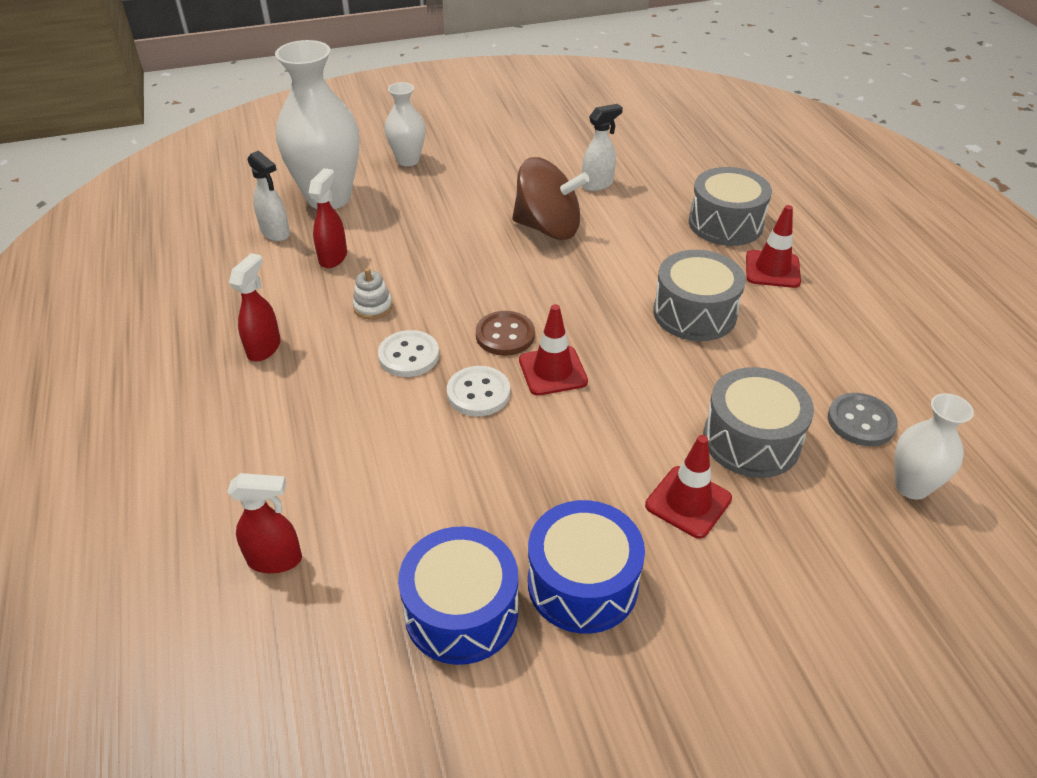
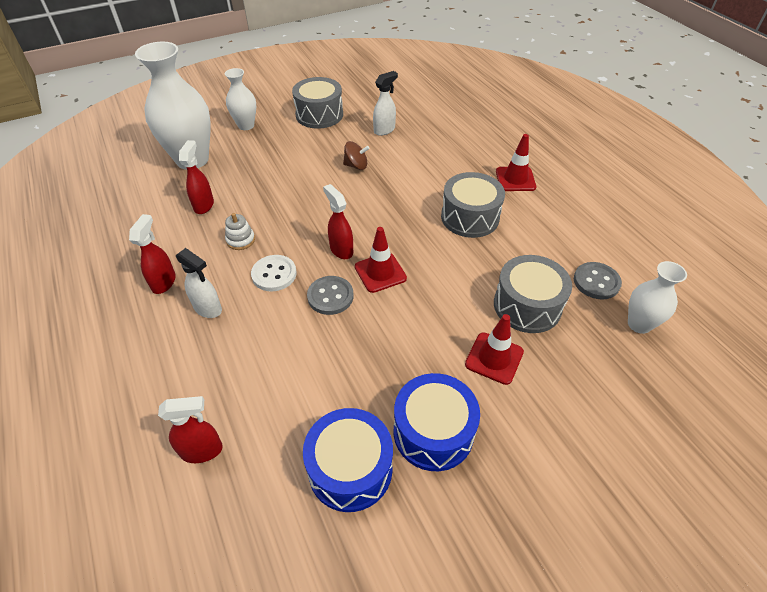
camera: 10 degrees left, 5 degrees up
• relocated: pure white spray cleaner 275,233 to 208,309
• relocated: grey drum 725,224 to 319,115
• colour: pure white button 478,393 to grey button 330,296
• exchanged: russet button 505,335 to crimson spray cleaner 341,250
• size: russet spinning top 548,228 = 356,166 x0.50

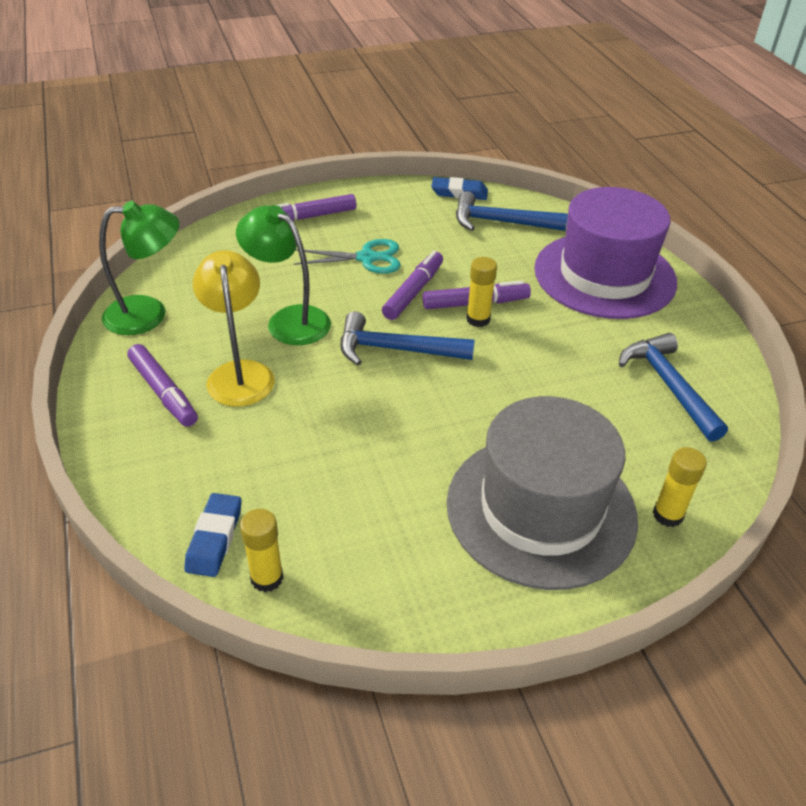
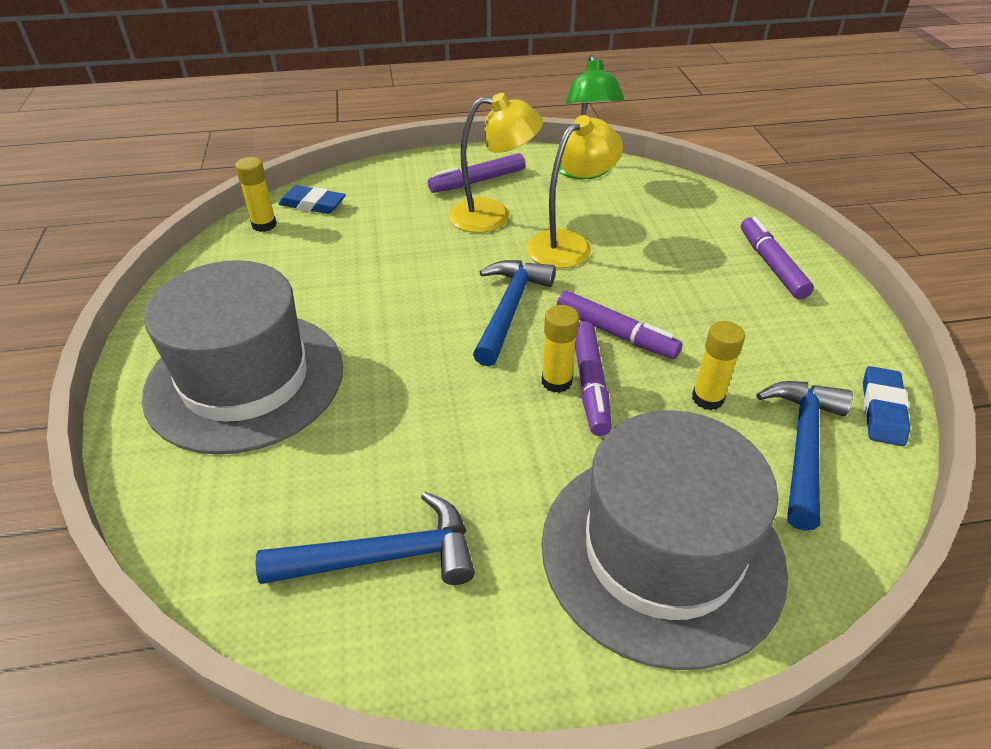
camera: 100 degrees right, 0 degrees up
• colour: emerald reading lamp 289,320 to golden reading lamp 568,244
• colour: violet tall hat 604,275 to grey tall hat 661,552
• relocated: golden glue 667,515 to 707,398
• missing: teal shears 367,258

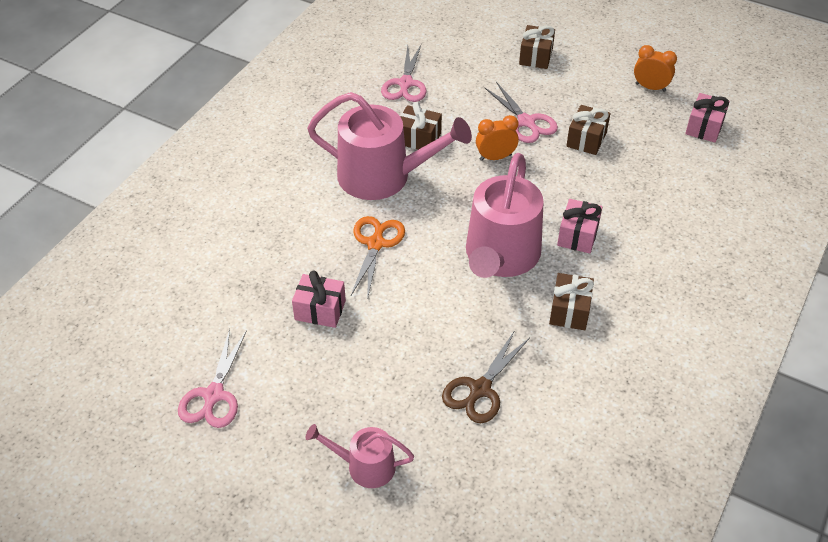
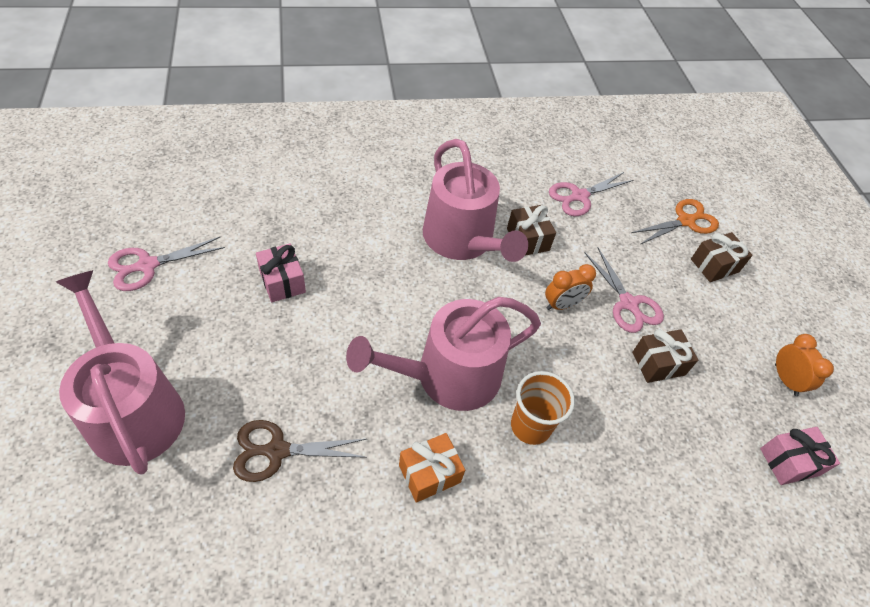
camera: 45 degrees right, 5 degrees up
• size: pink watering can 365,466 = 133,409 x1.93
• colour: russet present 569,311 to orange present 429,474
• exchanged: pink present 578,235 to orange cup 530,426
• spun: orange clock 495,157 = 562,305 120 degrees clockwise
• spun: pink shears 526,122 = 628,303 45 degrees counterclockwise
• relocated: orange shears 376,244 to 685,221

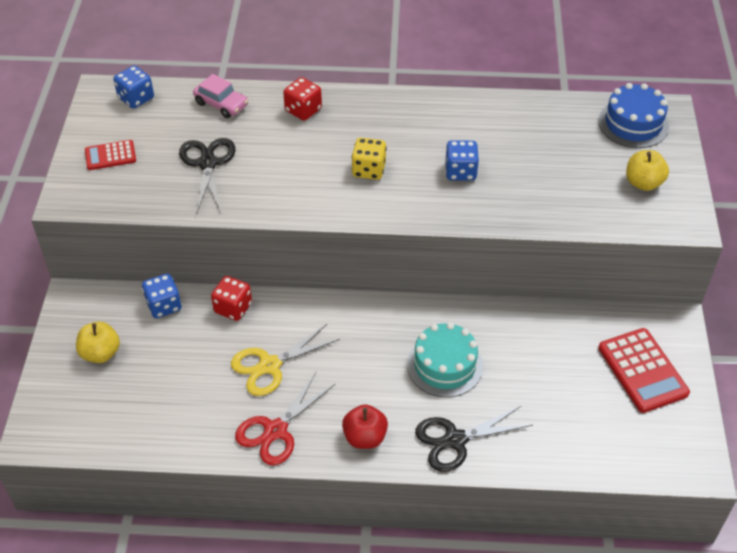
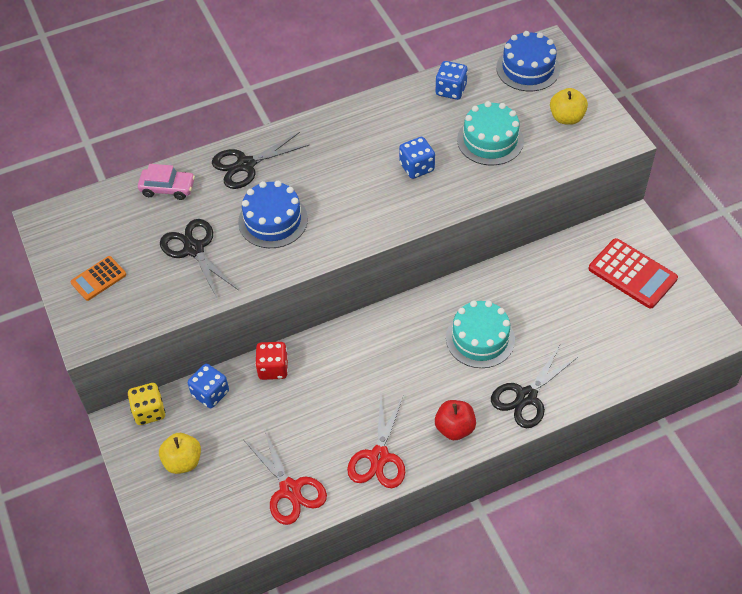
camera: 25 degrees left, 5 degrees up
• colour: crimson calculator 110,155 to orange calculator 98,279
• relocated: golden die 369,170 to 149,411
• exchanged: crimson die 303,110 to jet-black shears 246,165
• appeared: cobalt layer cake 273,220
• appeared: crimson shears 290,489
• relocated: cobalt die 136,98 to 451,90
• appeared: teal layer cake 490,140
• missing: golden shears 270,366

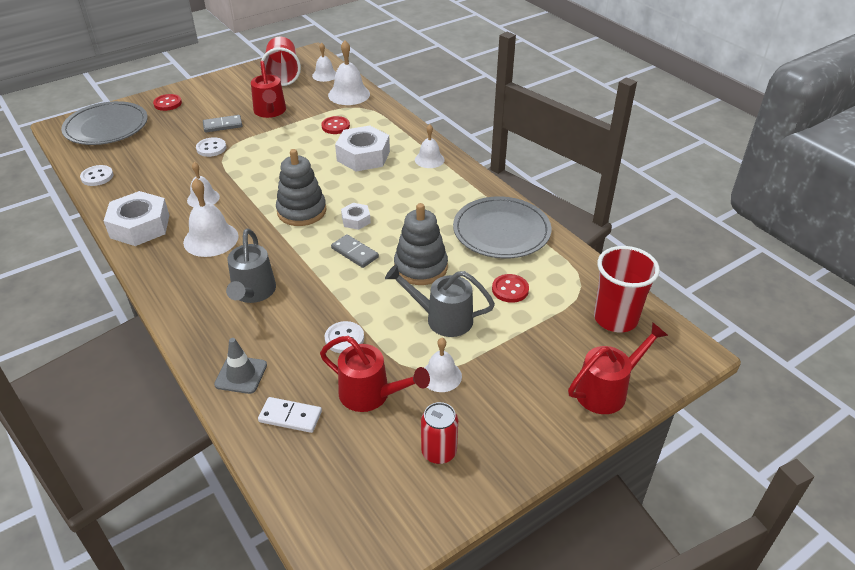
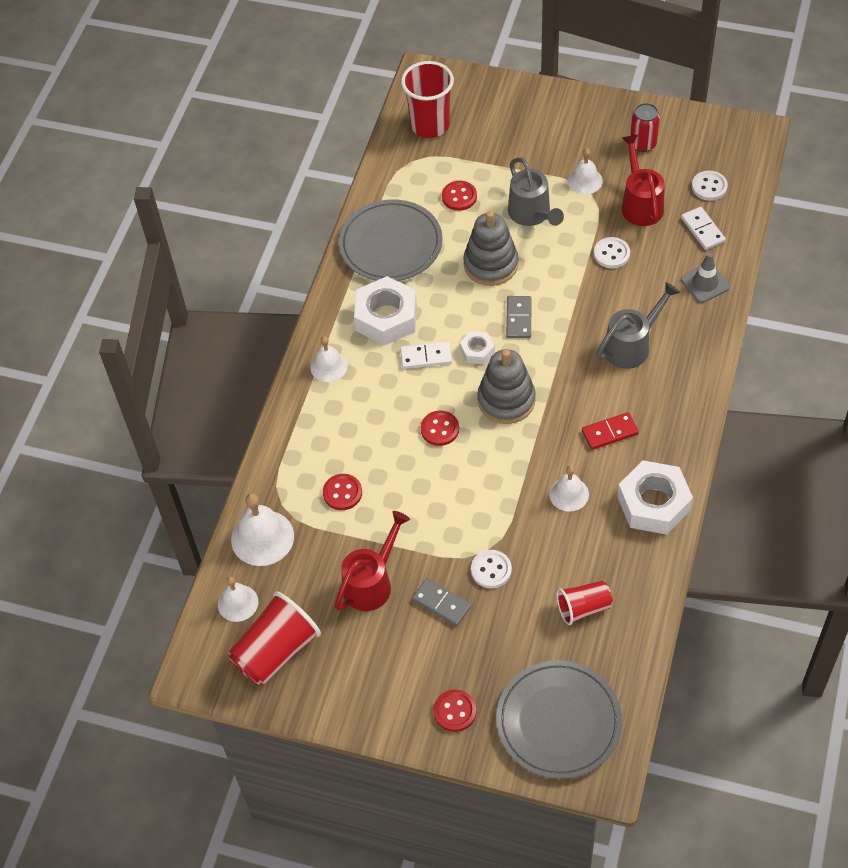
camera: 125 degrees left, 15 degrees up
• relocated: pure white nut 363,156 to 386,317
• appeared: pure white domino 426,356
• appeared: crimson button 440,429
• appeared: crimson cup 583,608
• exchanged: pure white school bell 211,239 to crimson domino 610,432
• relocated: pure white button 97,177 to 709,187
• missing: crimson watering can 607,390

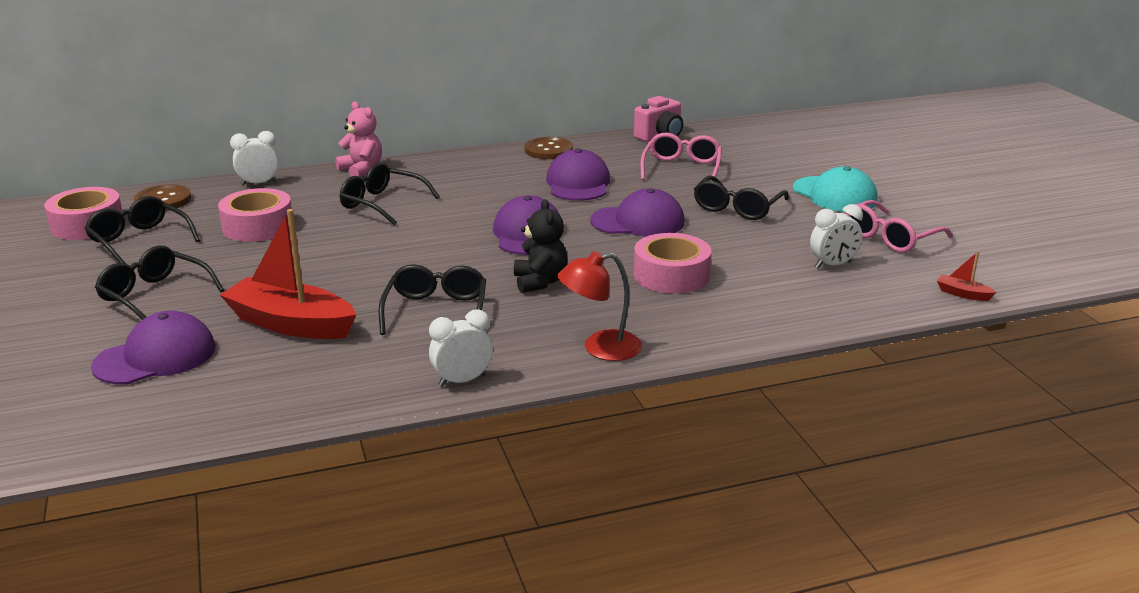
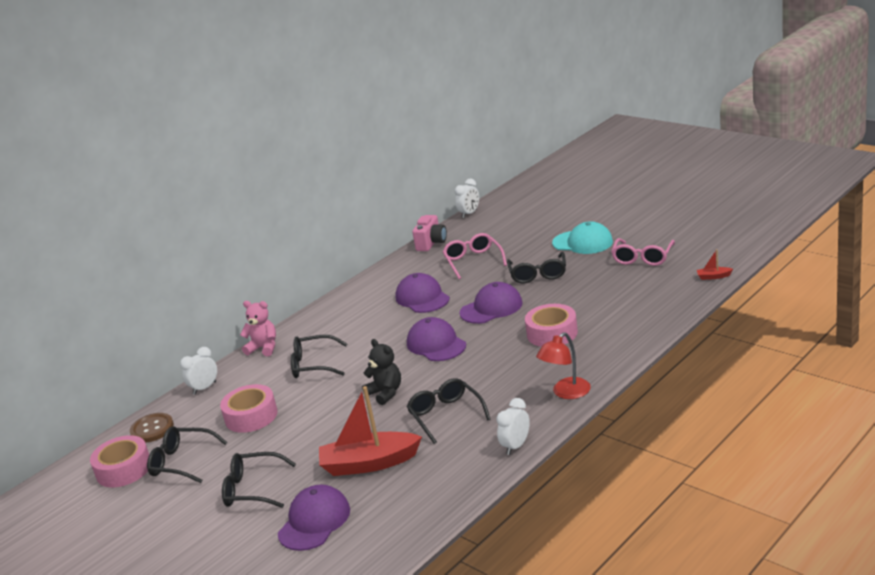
camera: 25 degrees left, 0 degrees up
• relocated: jet-black teddy 540,282 to 385,393
• relocated: pure white clock 833,265 to 469,213
• missing: russet button 548,150

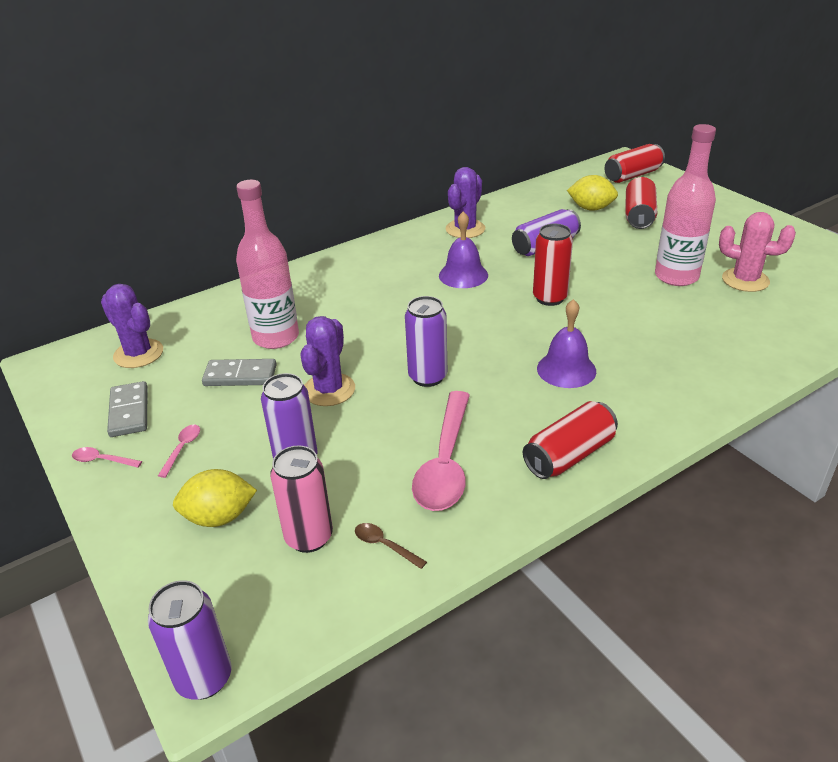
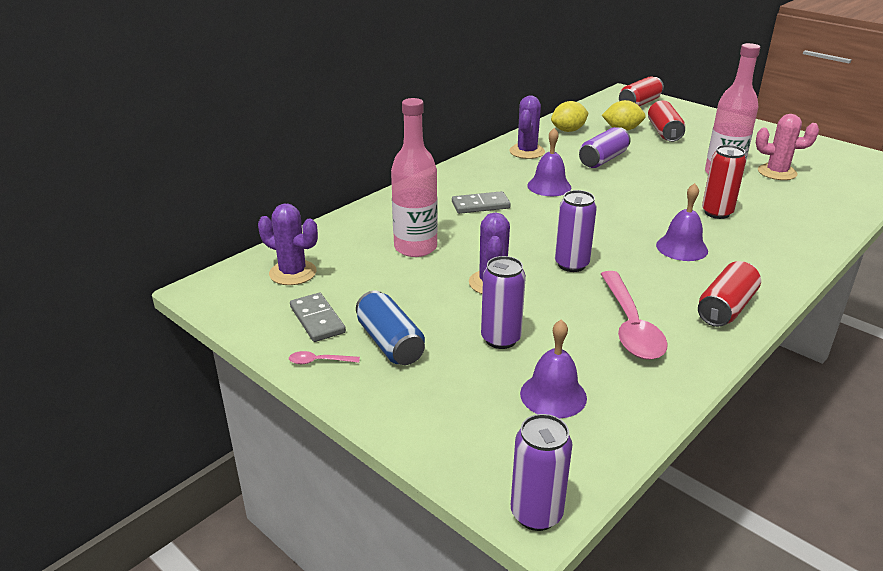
camera: 15 degrees left, 5 degrees down
• exchanged: pink teaspoon 182,449 to cobalt soda can 390,343
• relocated: grey domino 240,375 to 480,205
• exchanged: pink soda can 309,537 to violet school bell 553,395
• relocated: golden citrus fruit 219,517 to 568,130
• relocated: crimson soda can 550,298 to 717,213
• missing: russet teaspoon 384,545

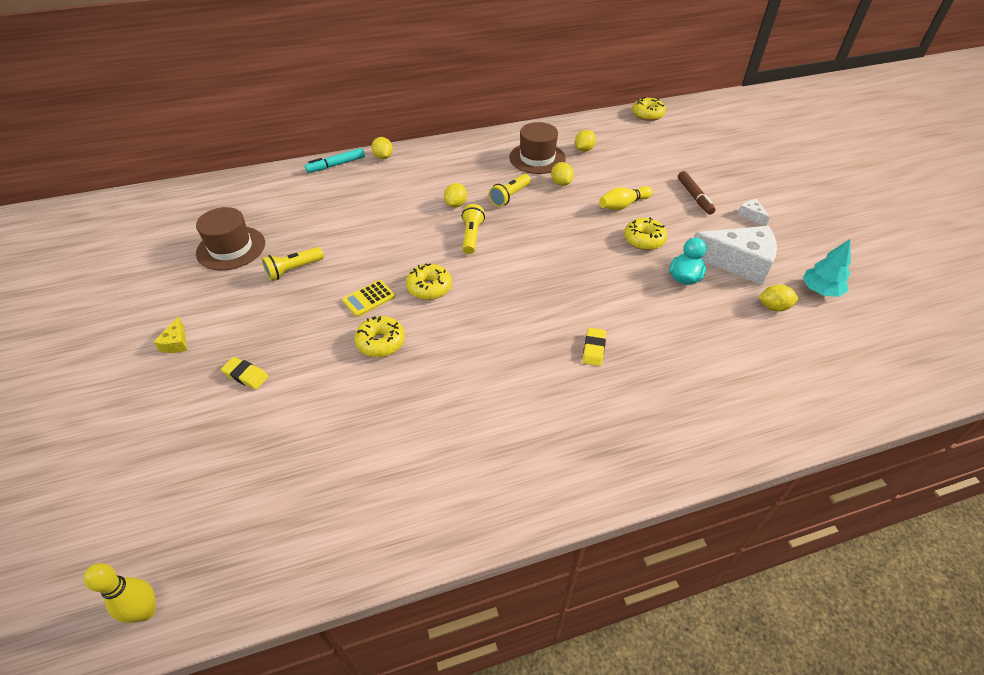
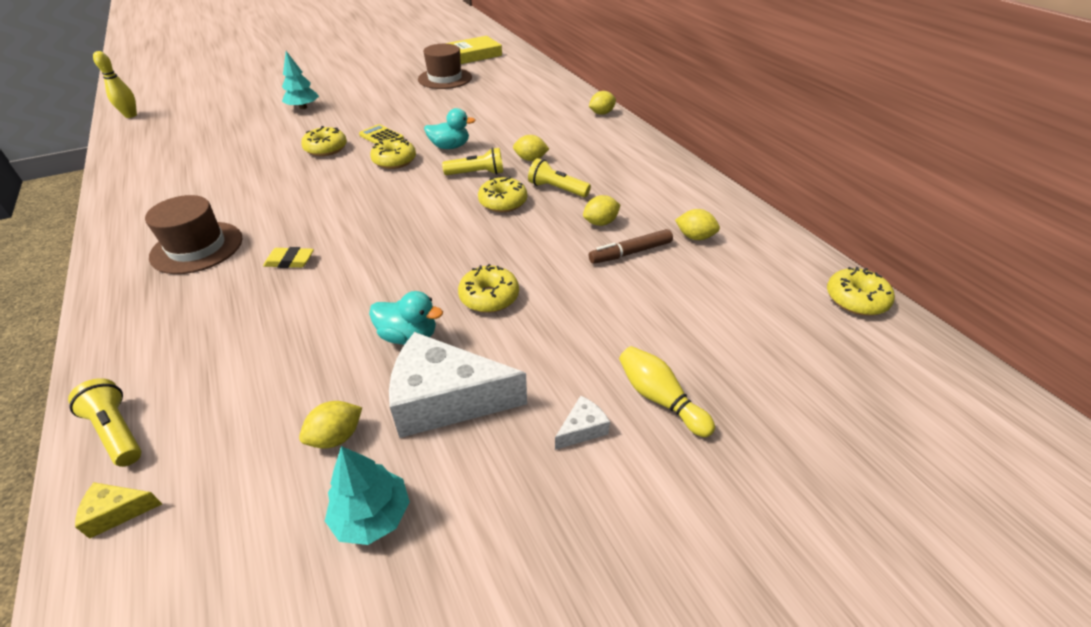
camera: 80 degrees right, 5 degrees down
• relocated: golden pocket torch 293,270 to 117,431
• relocated: golden cheese 176,343 to 117,512
• relocated: russet tall hat 537,158 to 197,247
• exchanged: golden gum eraser 246,375 to teal tree 303,107
• spun: golden citrus fruit 773,307 = 336,437 60 degrees clockwise
• spun: pure white cheese 738,262 = 445,400 90 degrees clockwise
• appeared: teal rubber duck 450,147
• appeared: golden hardback 473,55
• appeared: golden glazed donut 503,202
• relocated: russet felt pen 694,197 to 630,252
• relocated: golden bowling pin 623,205 to 659,398
• missing: teal felt pen 336,165

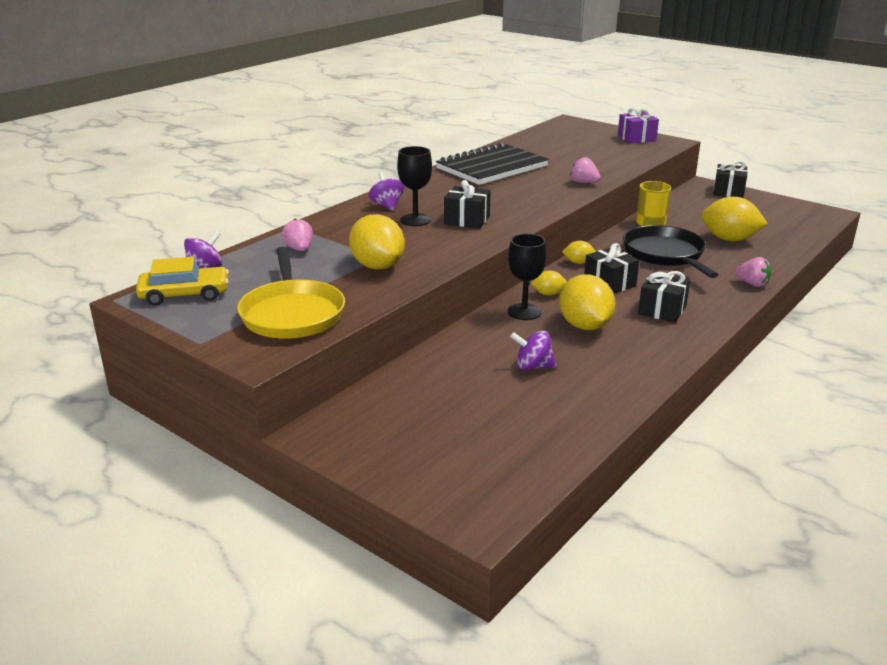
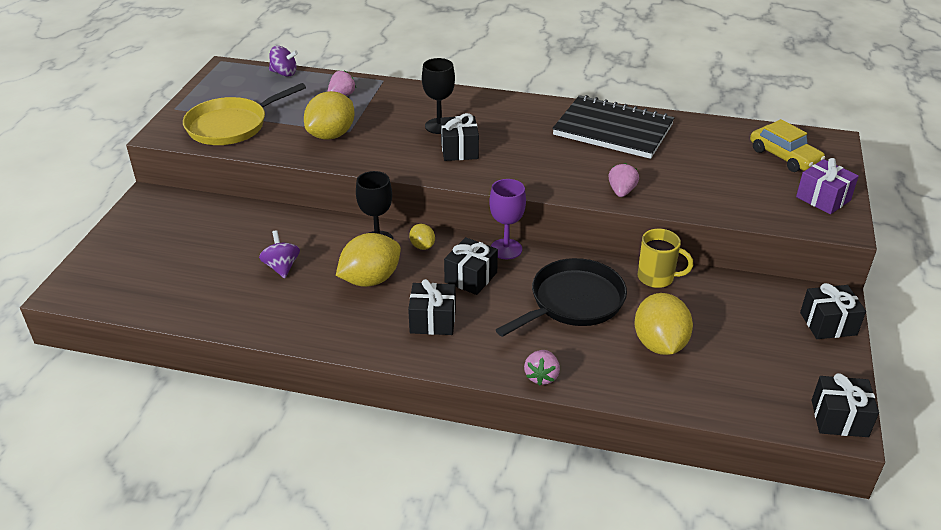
camera: 65 degrees right, 10 degrees up
• exchanged: golden citrus fruit 578,263 to violet wine glass 506,249
• relocated: golden toy car 185,294 to 784,156
• appeared: jet-black present 839,418
• missing: violet spinning top 387,205

